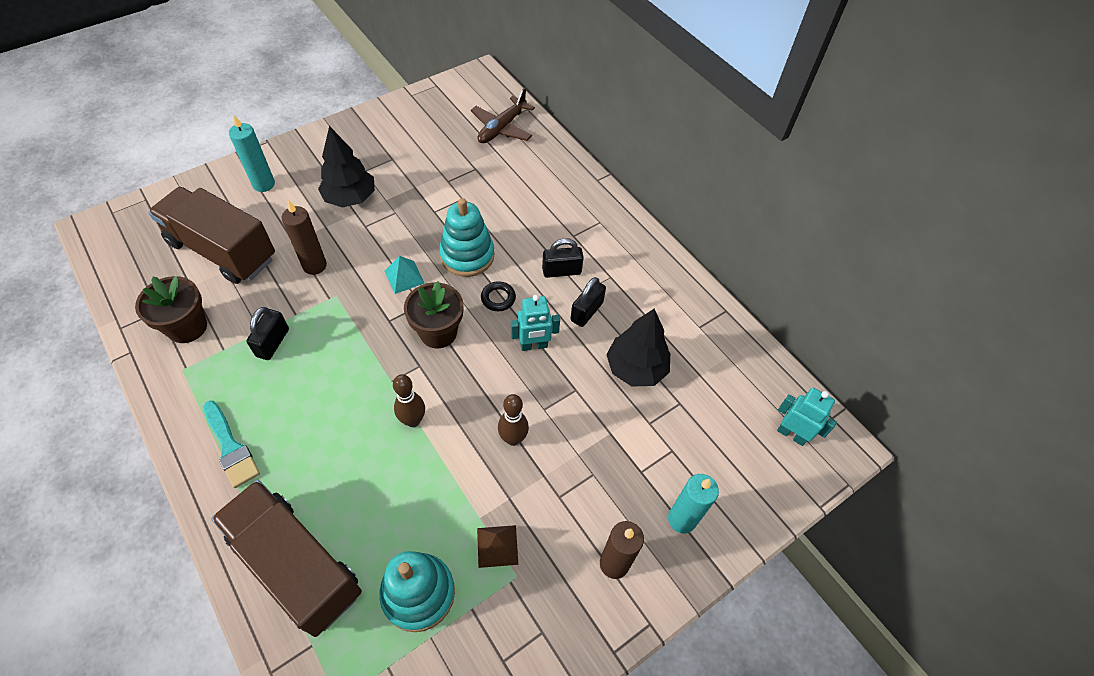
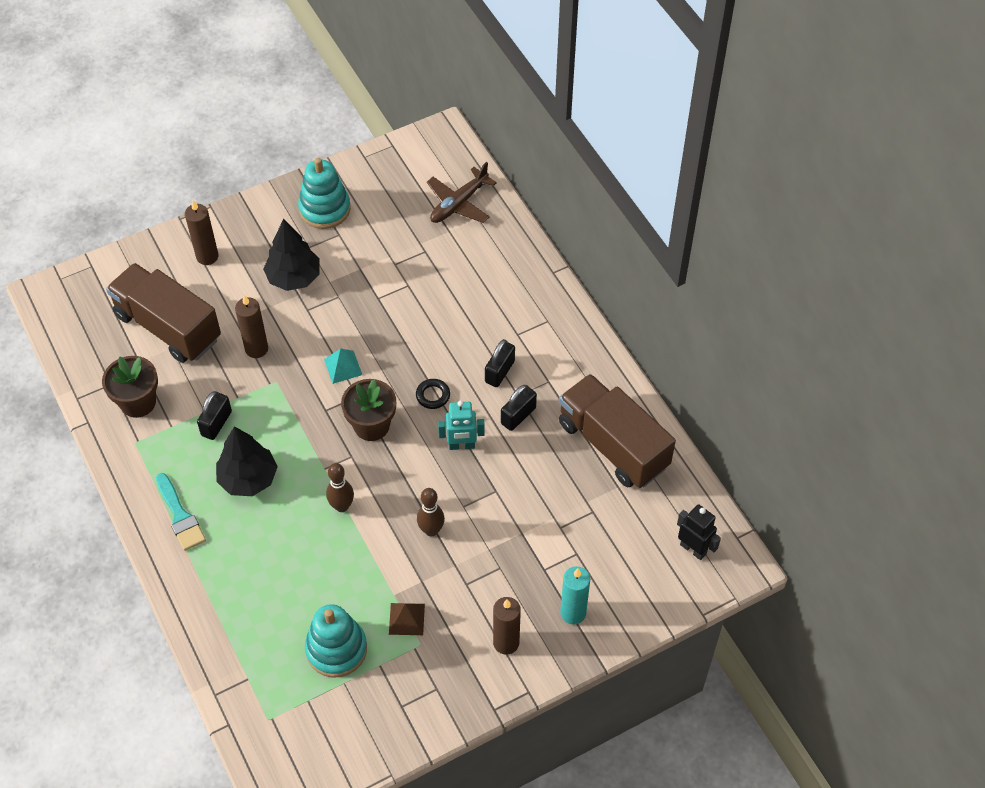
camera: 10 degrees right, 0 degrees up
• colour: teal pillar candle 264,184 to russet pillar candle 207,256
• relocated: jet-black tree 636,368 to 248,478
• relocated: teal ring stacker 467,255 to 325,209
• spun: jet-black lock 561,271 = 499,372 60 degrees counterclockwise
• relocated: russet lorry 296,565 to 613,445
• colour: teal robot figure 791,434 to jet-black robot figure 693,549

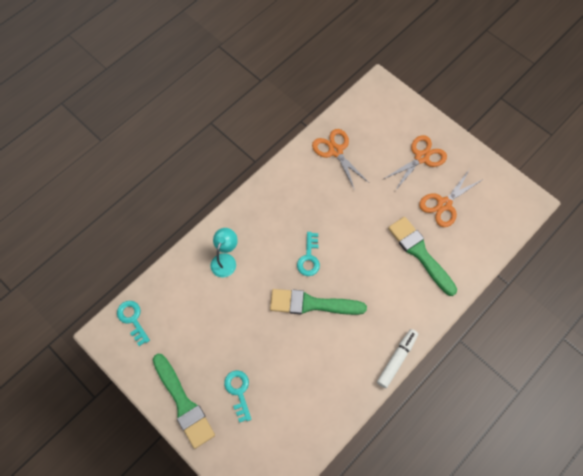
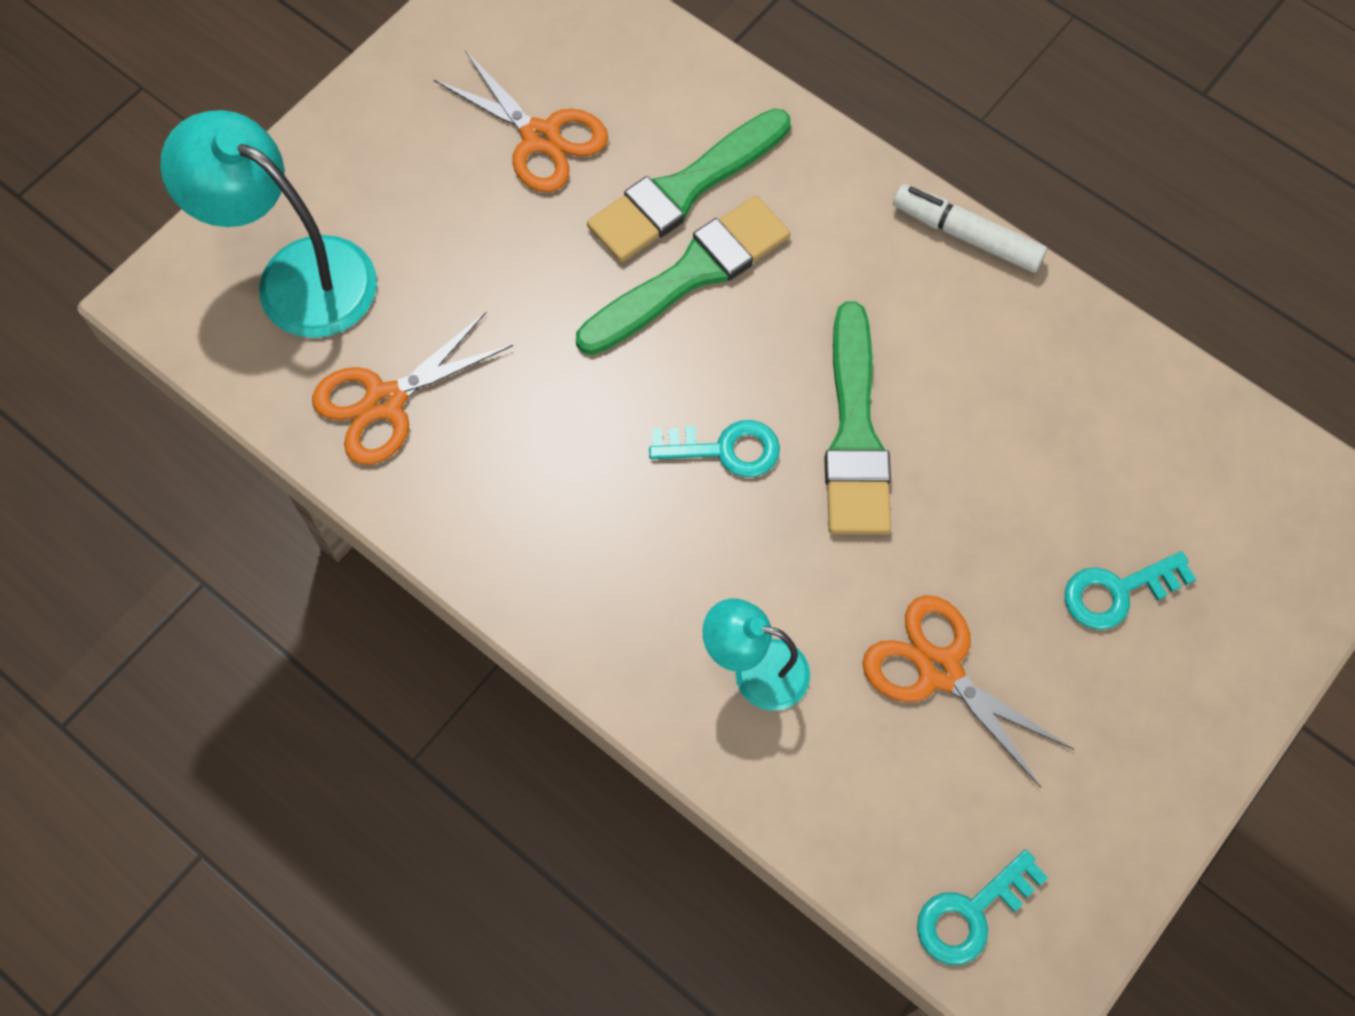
camera: 95 degrees left, 0 degrees up
• appeared: teal reading lamp 296,275
• relocated: emerald paintbrush 184,403 to 691,274
• relocated: orange shears 421,157 to 939,670

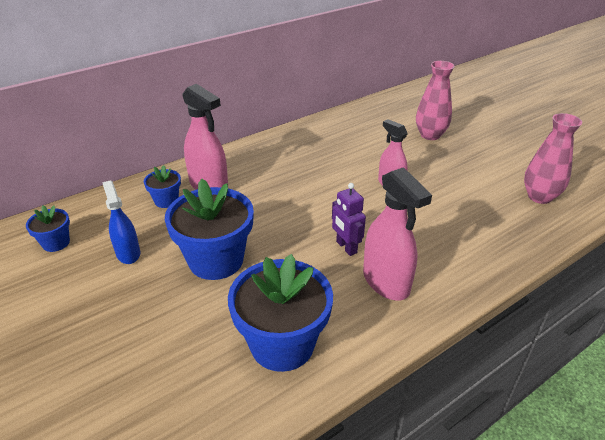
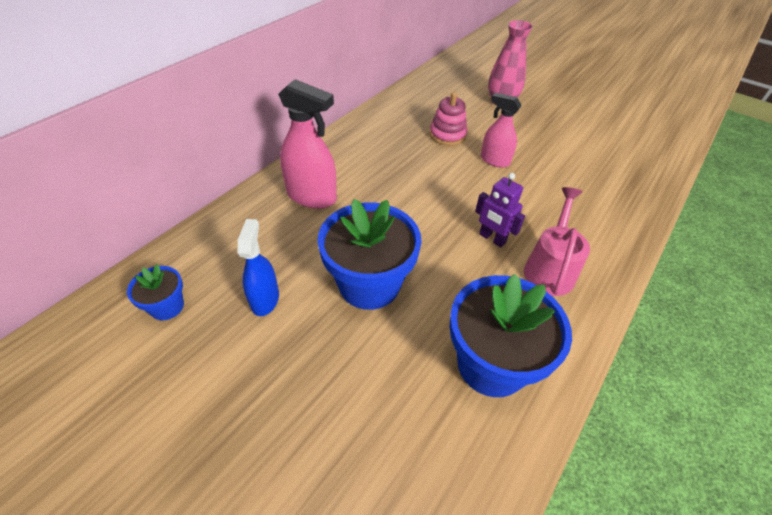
camera: 20 degrees left, 10 degrees up
• spun: cobalt spray cleaner 128,253 = 265,299 45 degrees clockwise
• appeared: pink ring stacker 447,135
• exchanged: pink spray cleaner 386,282 to pink watering can 550,268
• missing: cobalt potted plant 166,200
• missing: pink vase 539,197

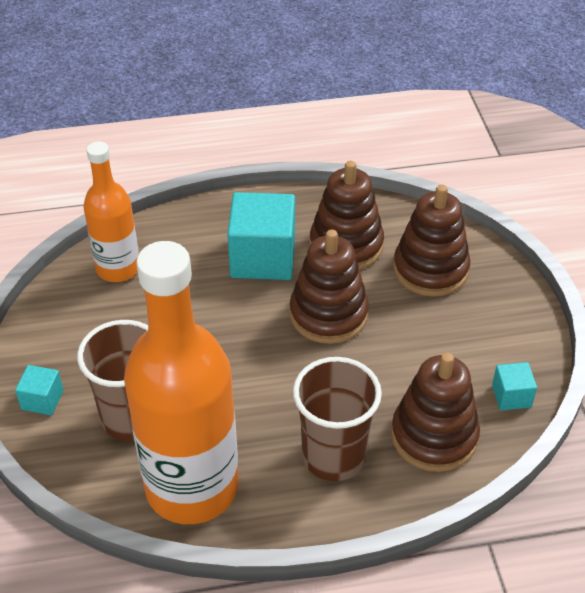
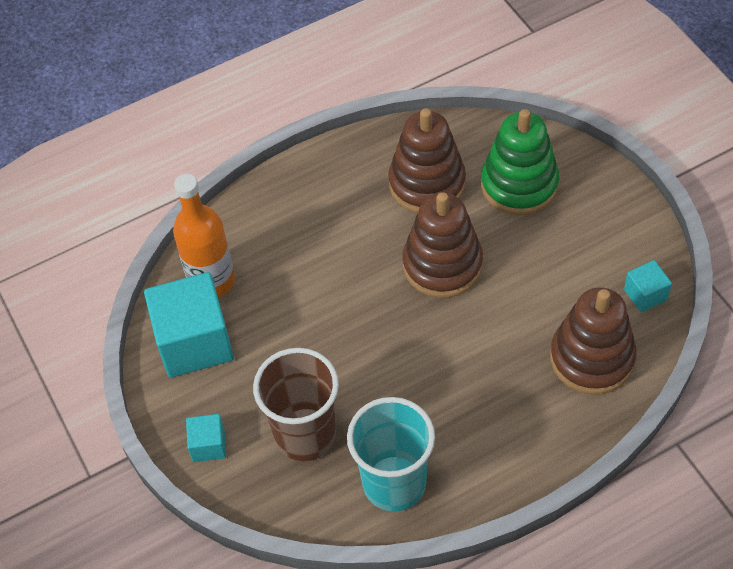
camera: 15 degrees left, 10 degrees up
• relocated: teal block 263,258 to 194,342
• exchanged: orange flask 192,487 to teal cup 394,483
• colour: russet ring stacker 430,269 to emerald ring stacker 519,185
• missing: russet cup 333,456

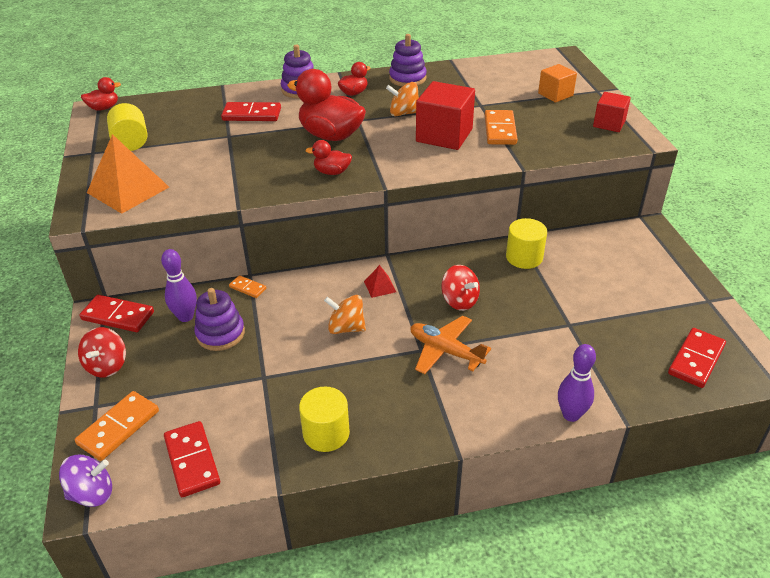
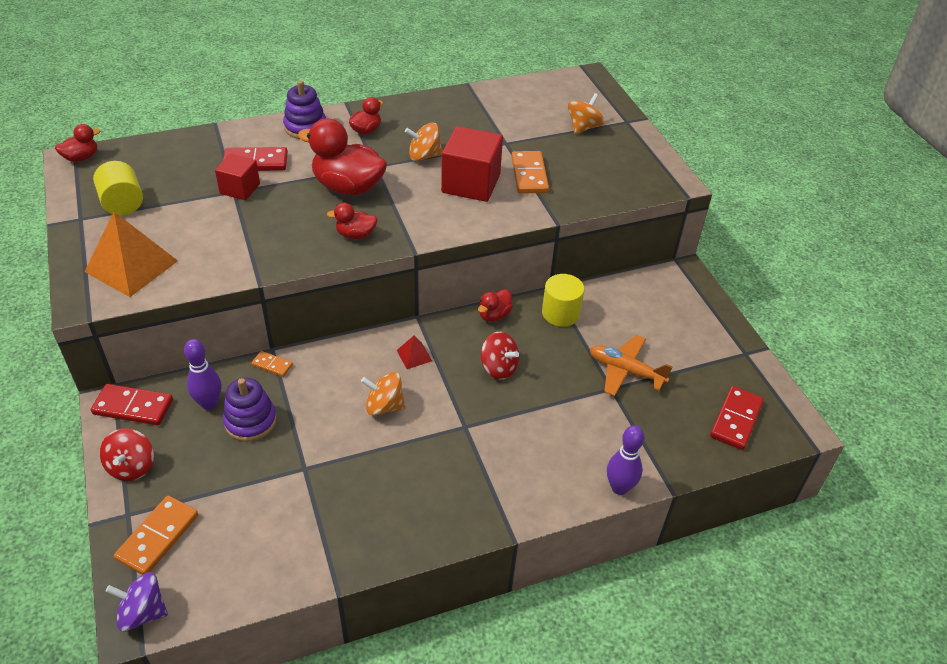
camera: 10 degrees left, 5 degrees up
• spun: violet spinning top 92,493 = 143,612 150 degrees counterclockwise
• relocated: crimson block 609,124 to 240,189
• appeared: crimson rubber duck 494,315
• exchanged: orange block 555,94 to orange spinning top 583,127
• relocated: orange plane 445,351 to 625,371
• missing: crimson domino 192,461
• missing: golden cylinder shape 326,433
• missing: violet ring stacker 407,78

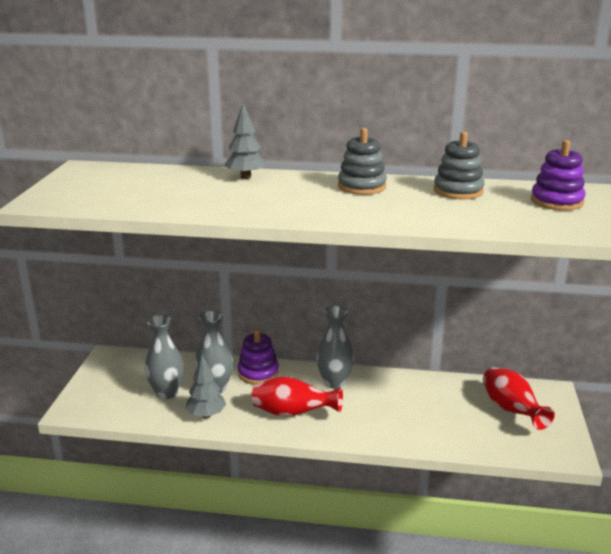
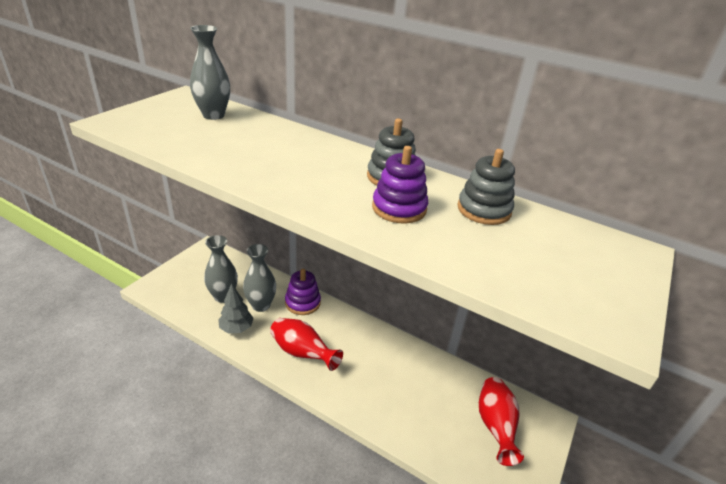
camera: 20 degrees right, 10 degrees up
• relocated: grey vase 334,382 to 213,115
• relocated: violet ring stacker 556,201 to 399,208
• missing: grey tree 246,177

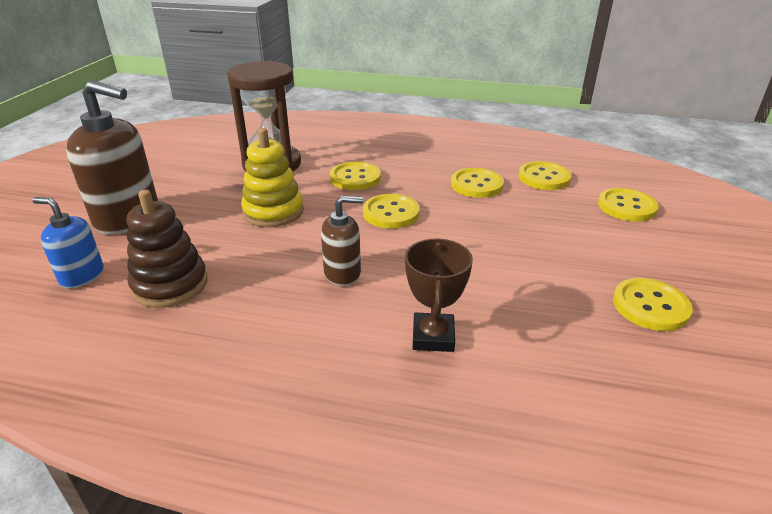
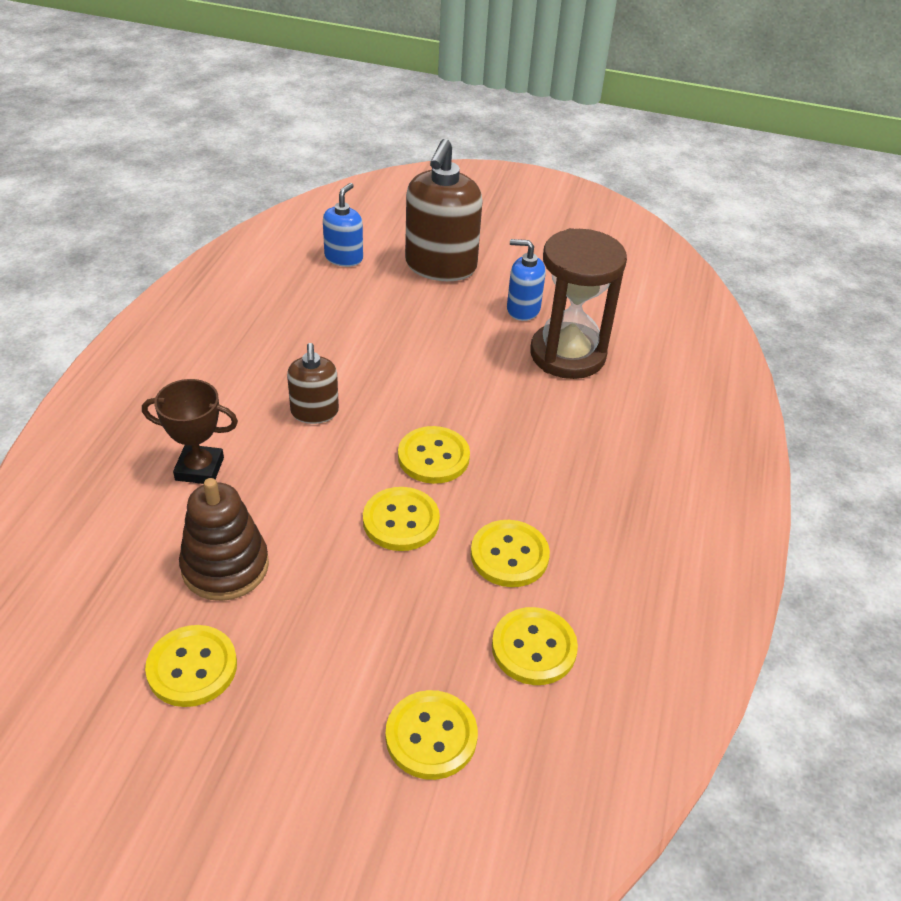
camera: 90 degrees right, 10 degrees up
• relocated: russet ring stacker 170,285 to 225,566
• relocated: golden button 355,178 to 401,521
• appeared: cobalt soap pump 523,309
• missing: golden ring stacker 273,212

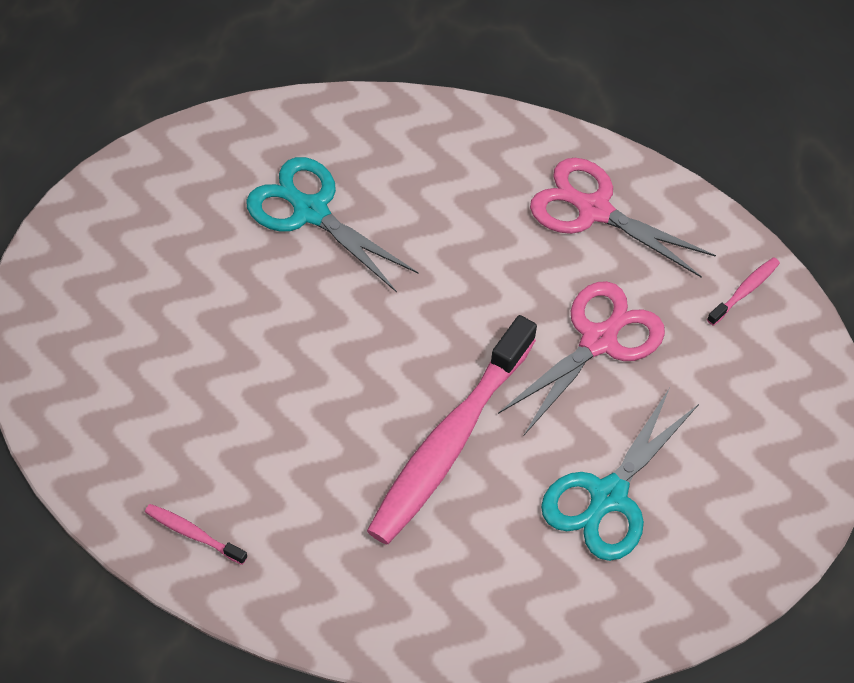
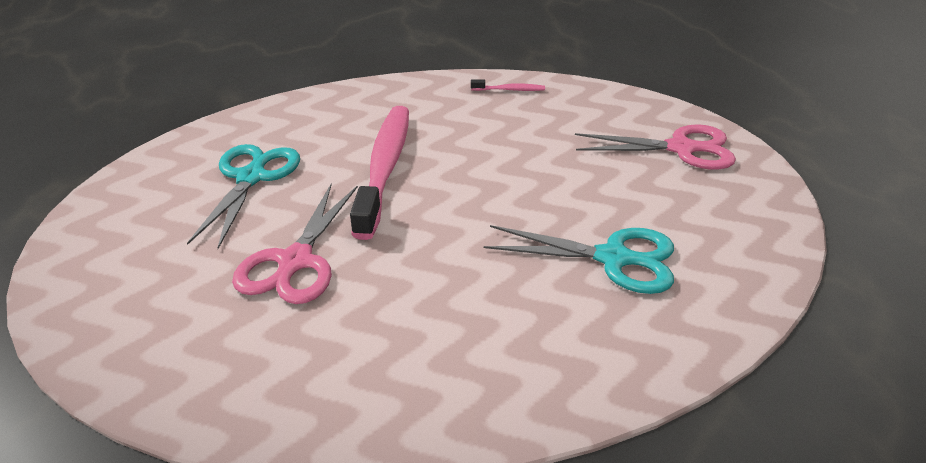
camera: 155 degrees right, 20 degrees down
• relocated: pink shears 593,210 to 681,148
• missing: pink dental brush 745,291

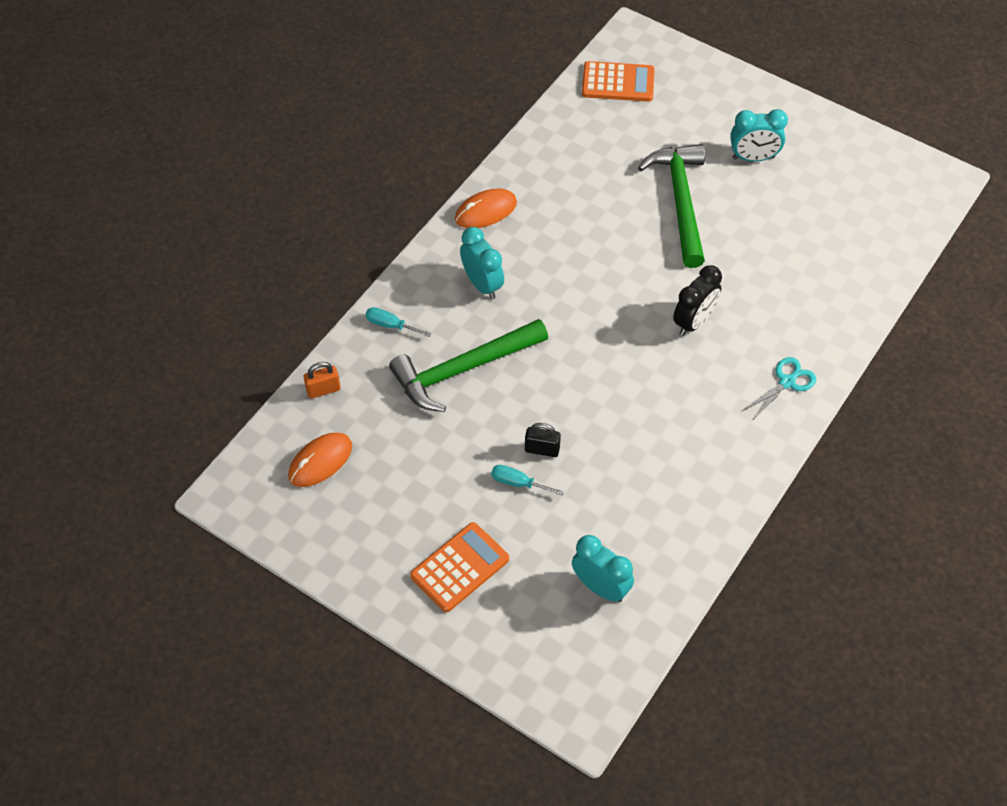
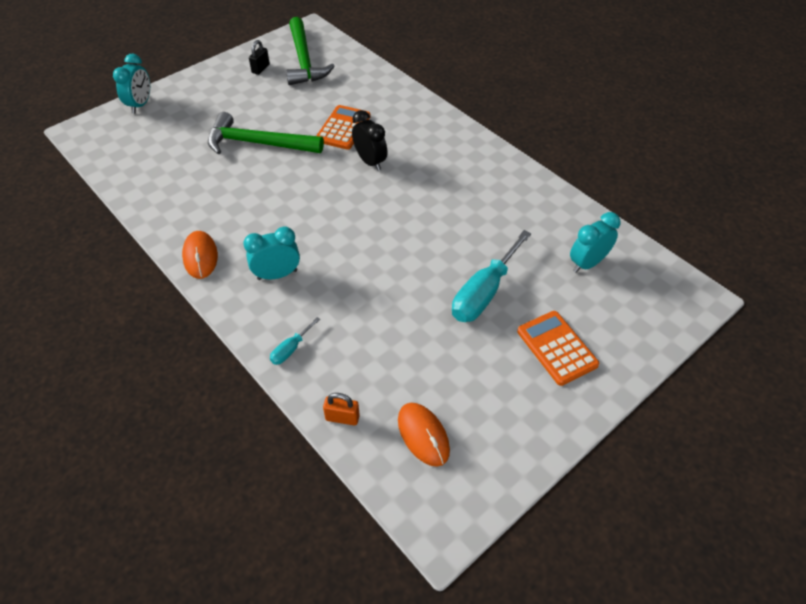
camera: 75 degrees left, 5 degrees down
• relocated: teal clock 753,158 to 140,104
• relocated: jet-black lock 542,449 to 260,69
• relocated: emerald carpenter's hammer 462,370 to 304,61
• relocated: orange calculator 618,82 to 343,128
• spun: orange lock 323,390 = 342,418 75 degrees counterclockwise
• size: teal hand screwdriver 518,483 = 484,292 x2.14
• missing: teal shears 787,382

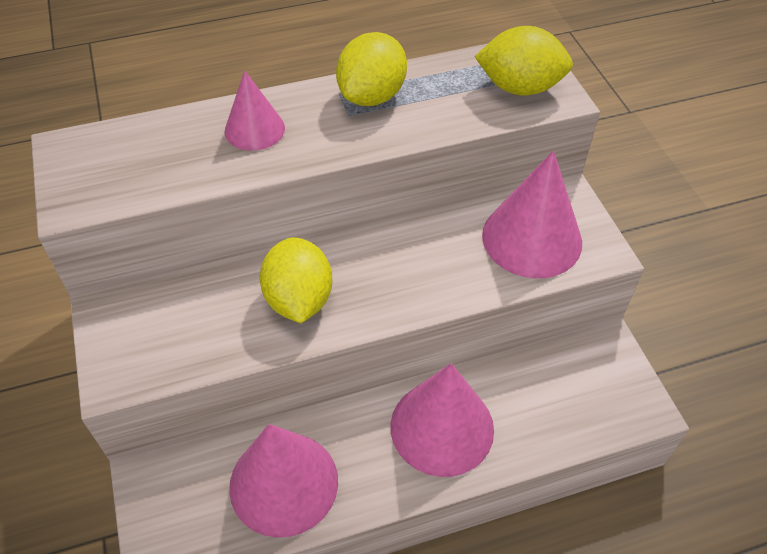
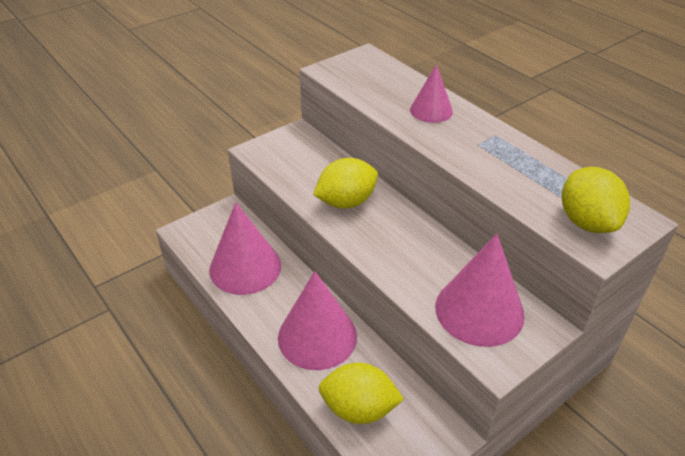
camera: 70 degrees right, 10 degrees down
• relocated: golden citrus fruit 372,96 to 359,409

